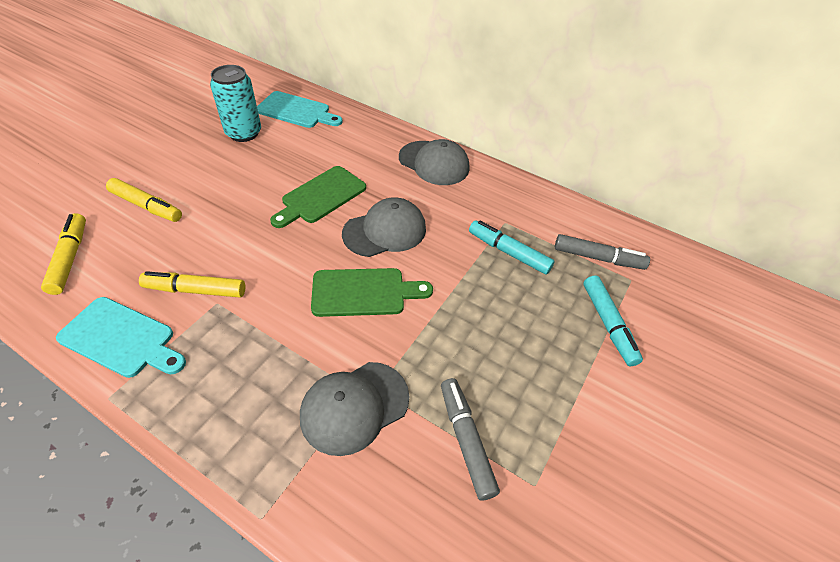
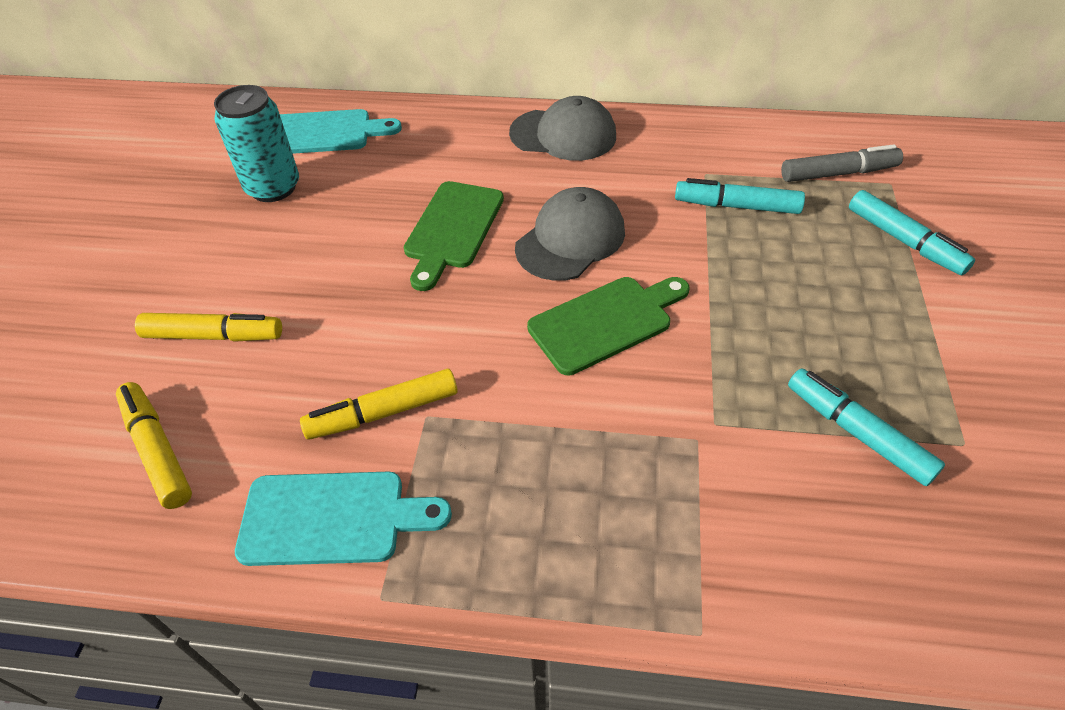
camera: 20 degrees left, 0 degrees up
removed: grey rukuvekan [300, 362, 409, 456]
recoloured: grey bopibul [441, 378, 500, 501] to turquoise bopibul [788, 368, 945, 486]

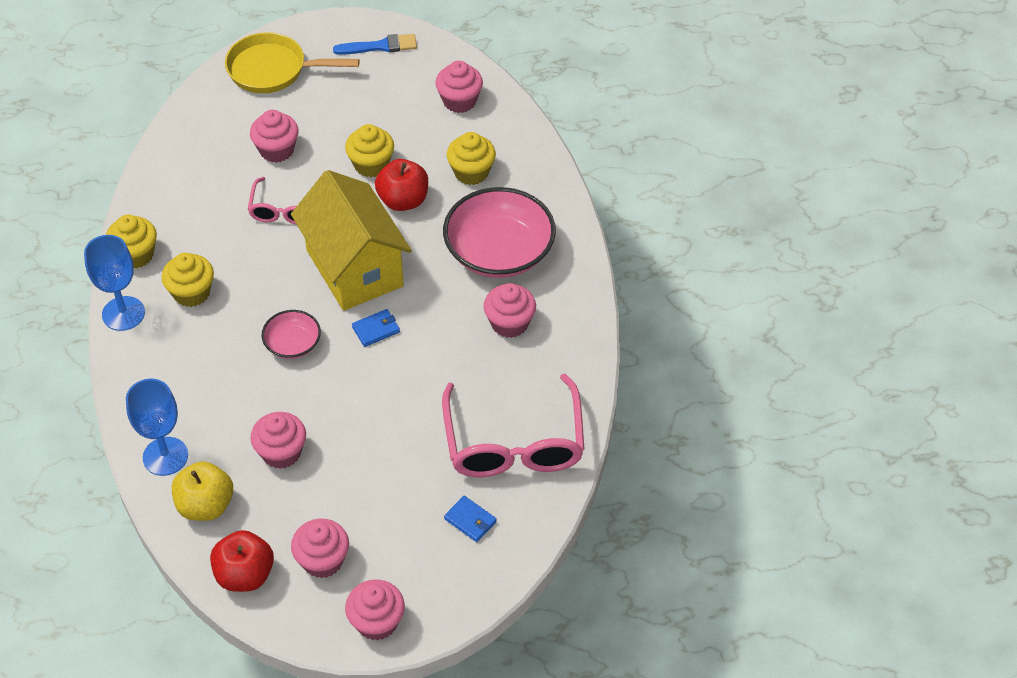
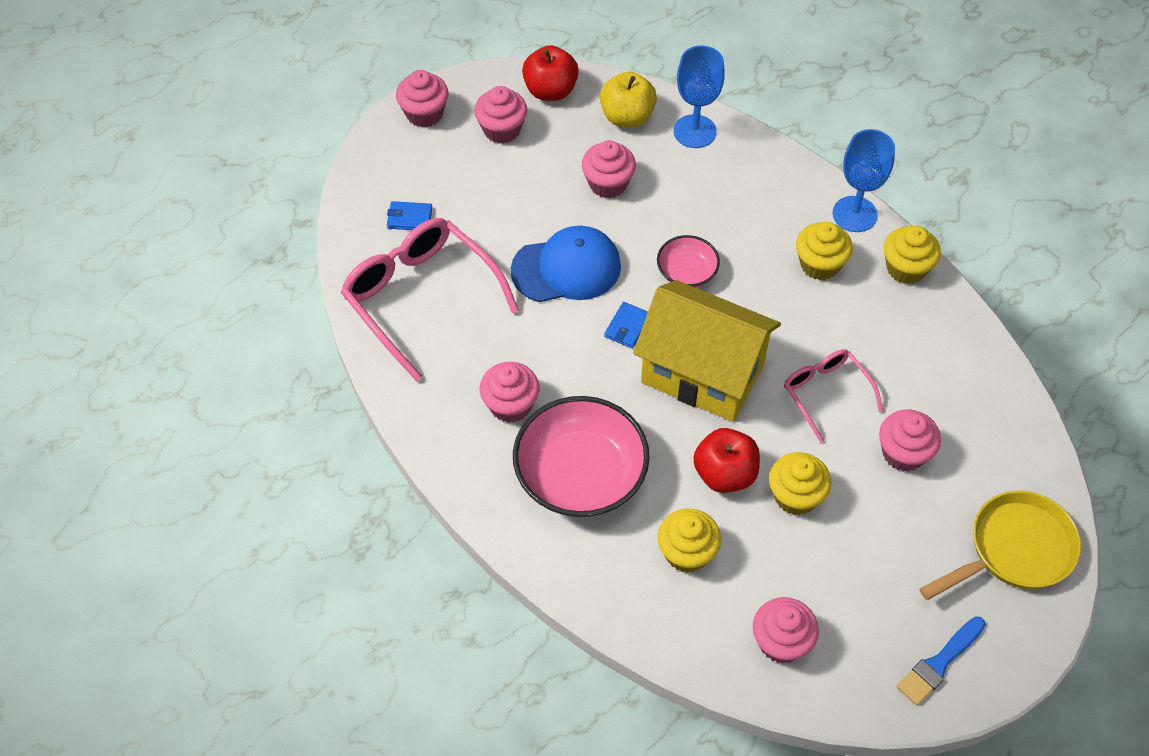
camera: 145 degrees right, 5 degrees up
added: blue rukuvekan [511, 226, 621, 302]

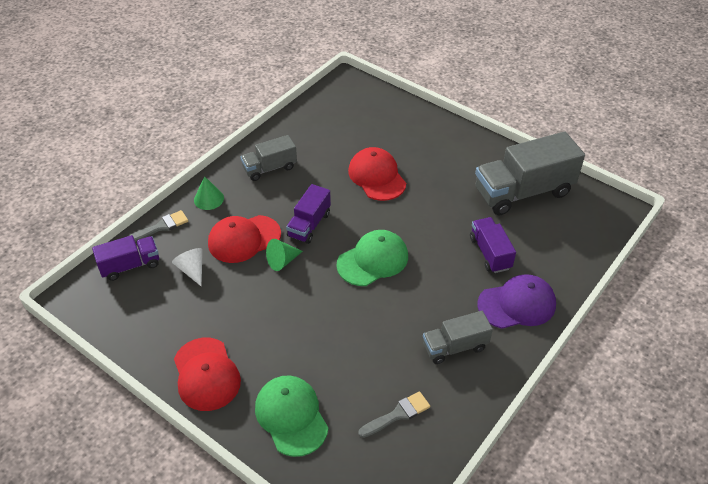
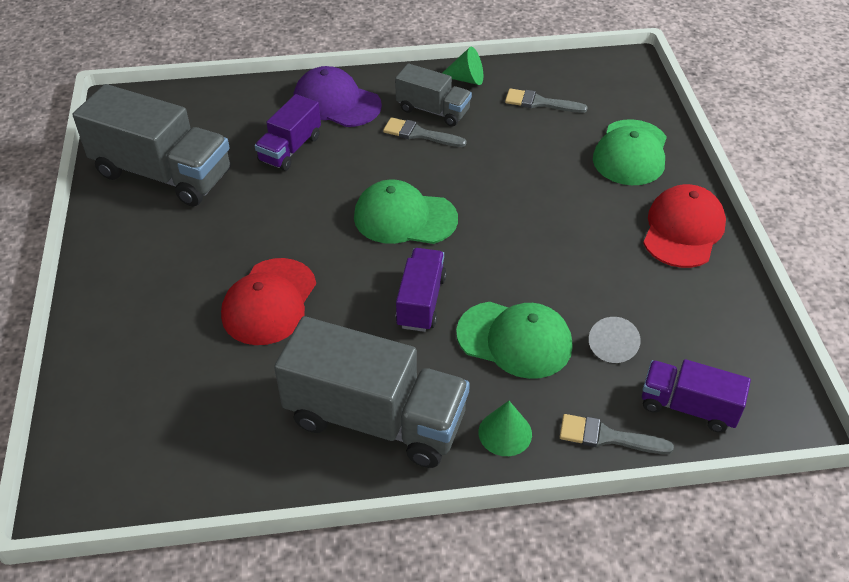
camera: 135 degrees left, 0 degrees up
added: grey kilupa [383, 117, 466, 147]
moved: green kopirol [266, 239, 303, 271] to [443, 47, 483, 85]
recoloured: red rukuvekan [208, 215, 281, 263] to green rukuvekan [456, 302, 572, 379]
turned: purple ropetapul [286, 184, 331, 244] = [396, 248, 447, 332] 60 degrees counterclockwise
resized: grey ropetapul [241, 135, 297, 181] = [274, 316, 470, 468] x1.81

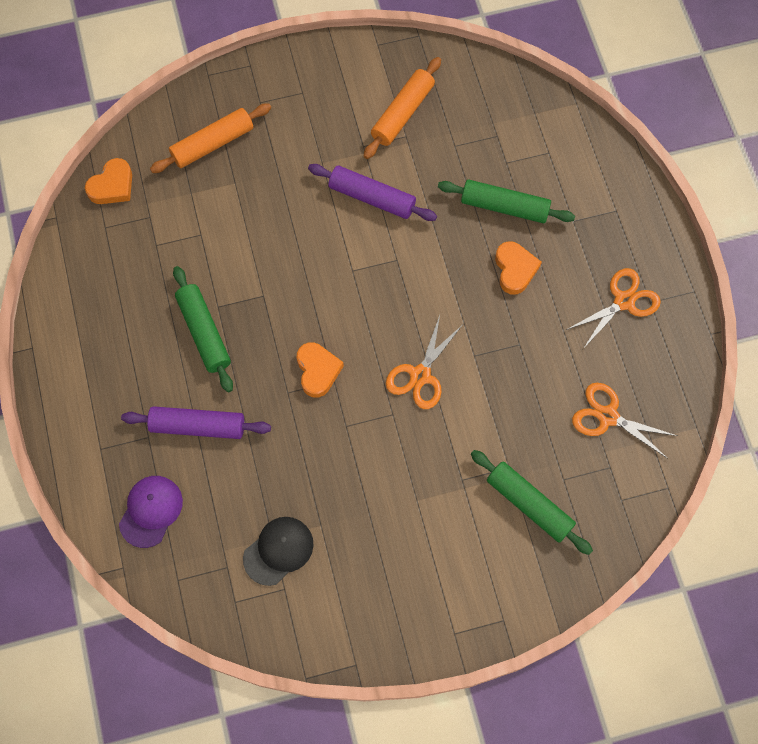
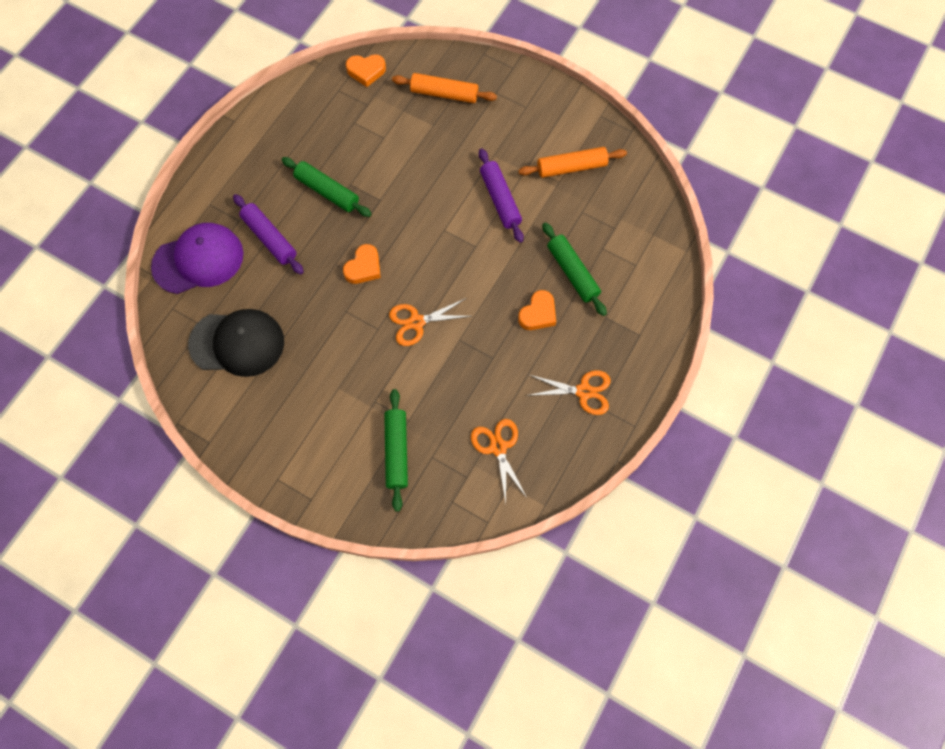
camera: 45 degrees right, 0 degrees up
turned: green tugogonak [173, 266, 233, 392] = [282, 157, 372, 217] 75 degrees counterclockwise
resized: purple rukuvekan [119, 476, 183, 548] = [151, 223, 243, 294] x1.64; black rukuvekan [243, 517, 314, 586] = [188, 309, 284, 377] x1.64

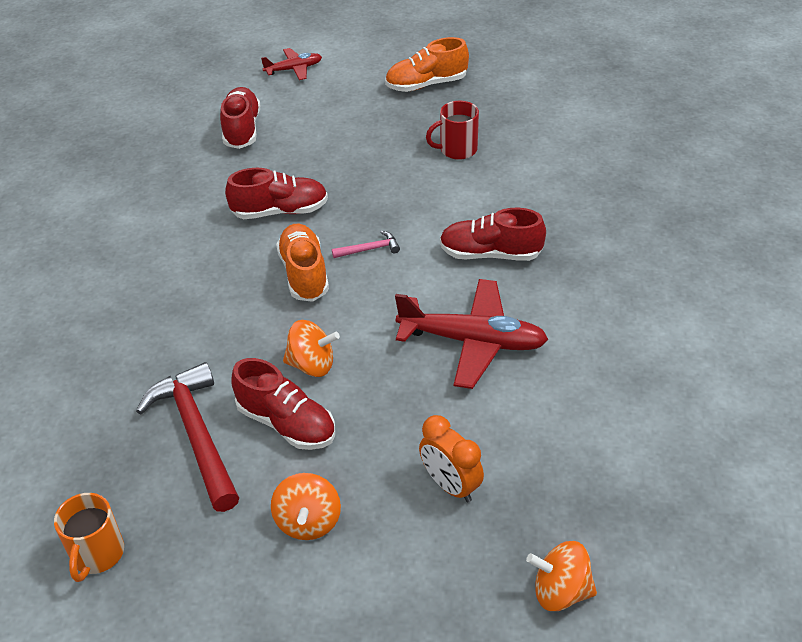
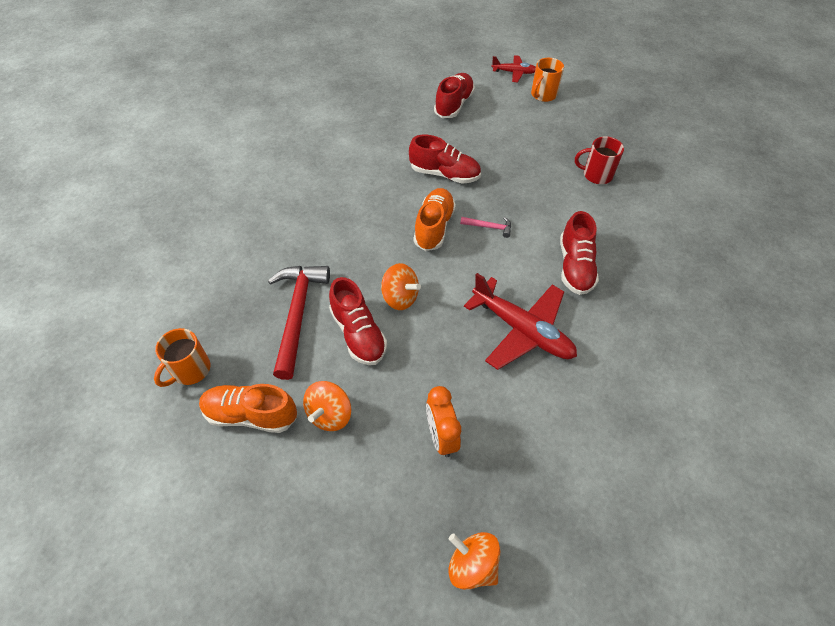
camera: 25 degrees right, 10 degrees up
added: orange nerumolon [531, 58, 564, 102]
moved: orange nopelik [385, 37, 469, 92] to [199, 384, 297, 433]
turned: red nopelik [440, 208, 546, 261] = [560, 211, 599, 295] 120 degrees counterclockwise

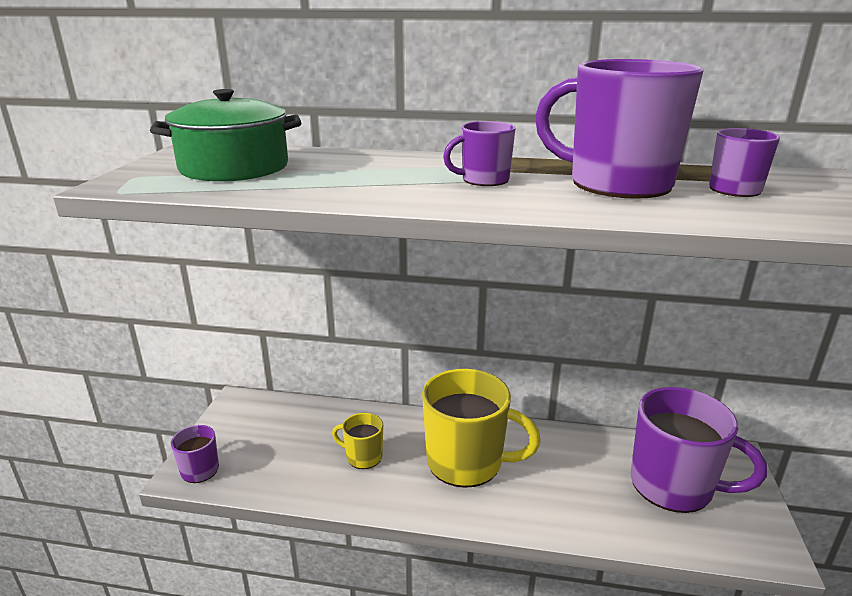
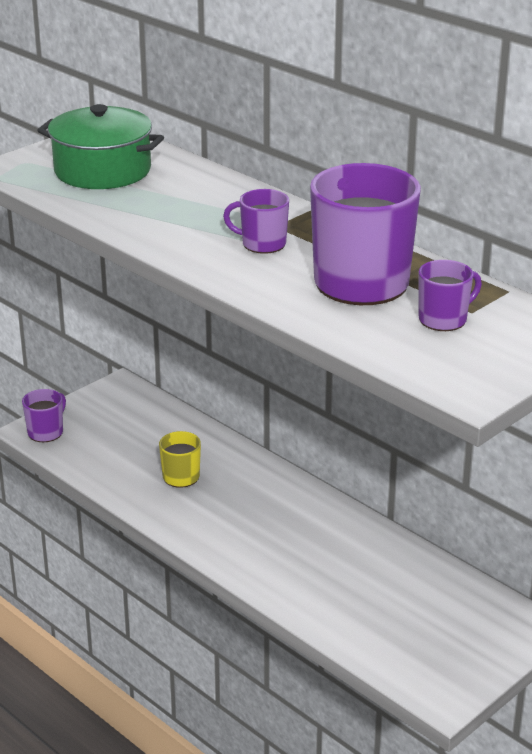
camera: 35 degrees right, 5 degrees up
removed: yellow nerumolon [422, 369, 541, 488]; purple nerumolon [630, 387, 767, 513]

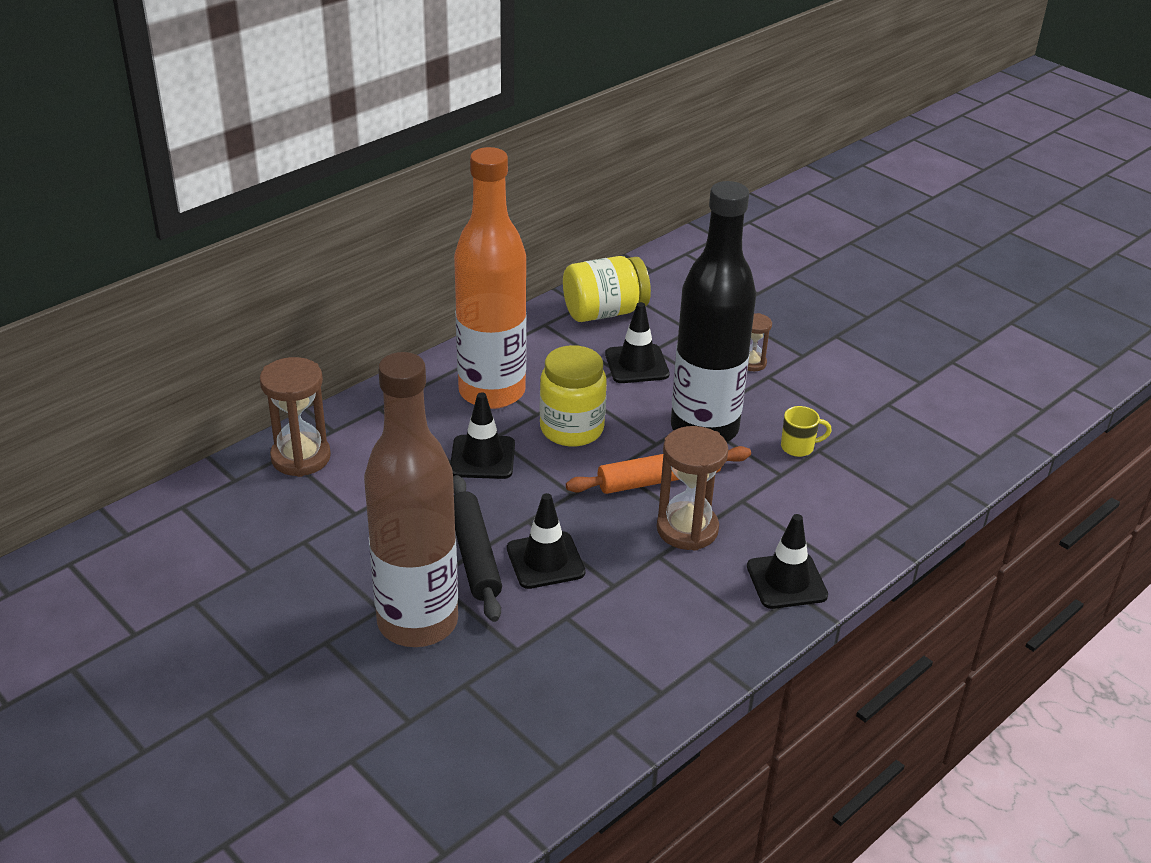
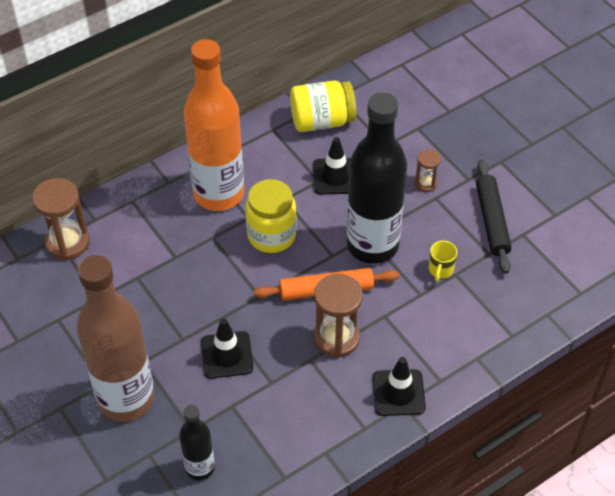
camera: 10 degrees right, 15 degrees up
removed: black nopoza [450, 392, 515, 479]
added: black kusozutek [179, 405, 215, 480]
moved: black tugogonak [453, 475, 502, 622] to [476, 159, 512, 274]
turned: yellow nerumolon [781, 406, 832, 457] = [429, 241, 458, 281] 105 degrees clockwise

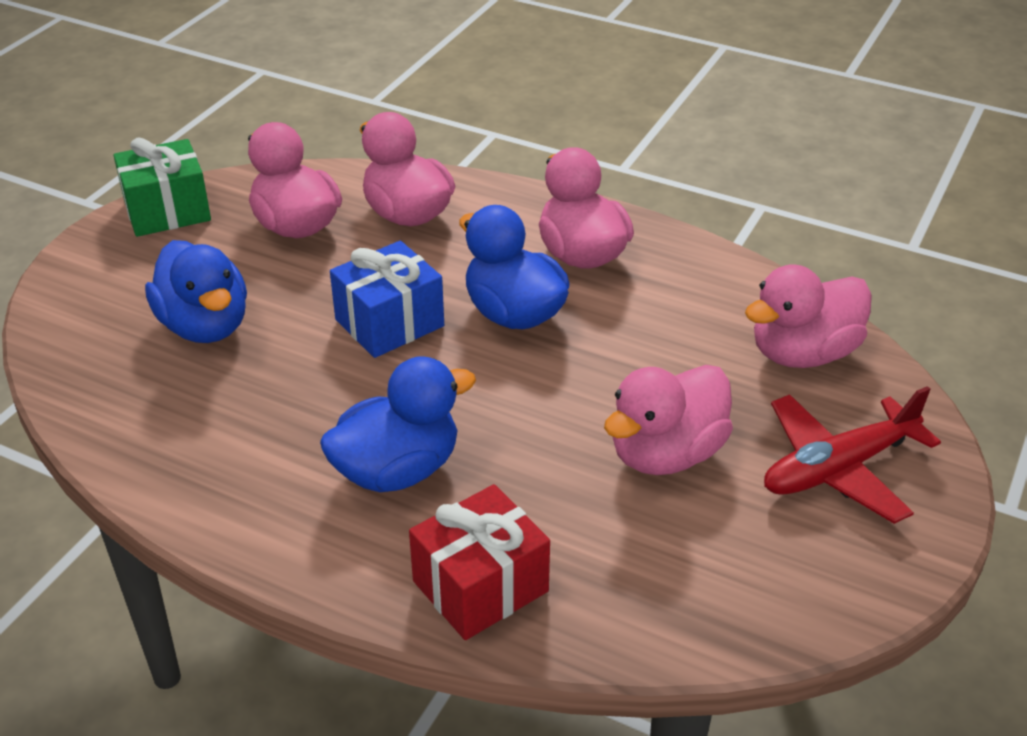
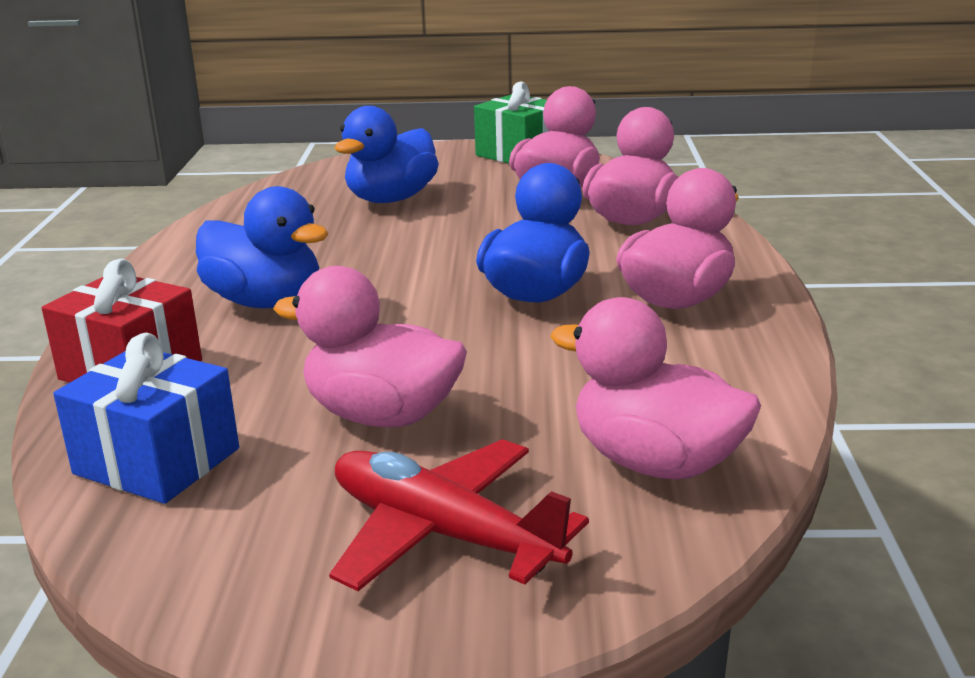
camera: 65 degrees right, 15 degrees down
moved: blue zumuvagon [330, 241, 444, 358] to [53, 333, 239, 504]

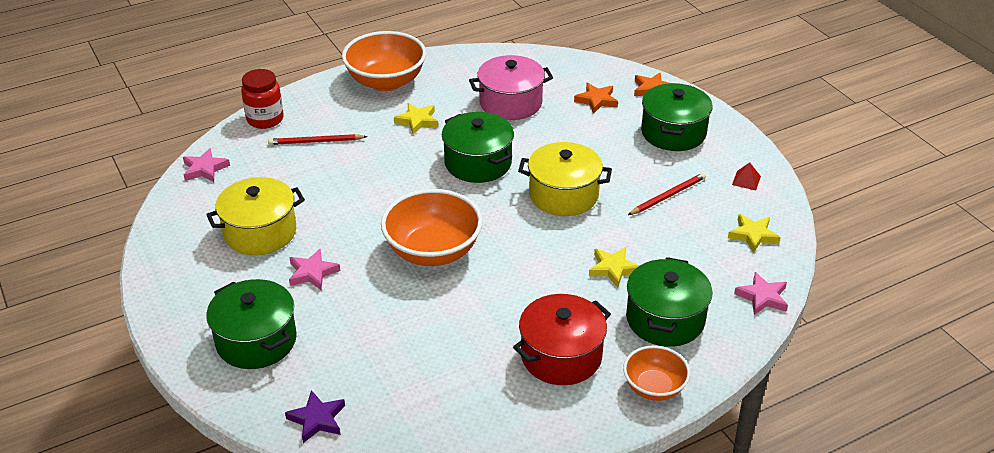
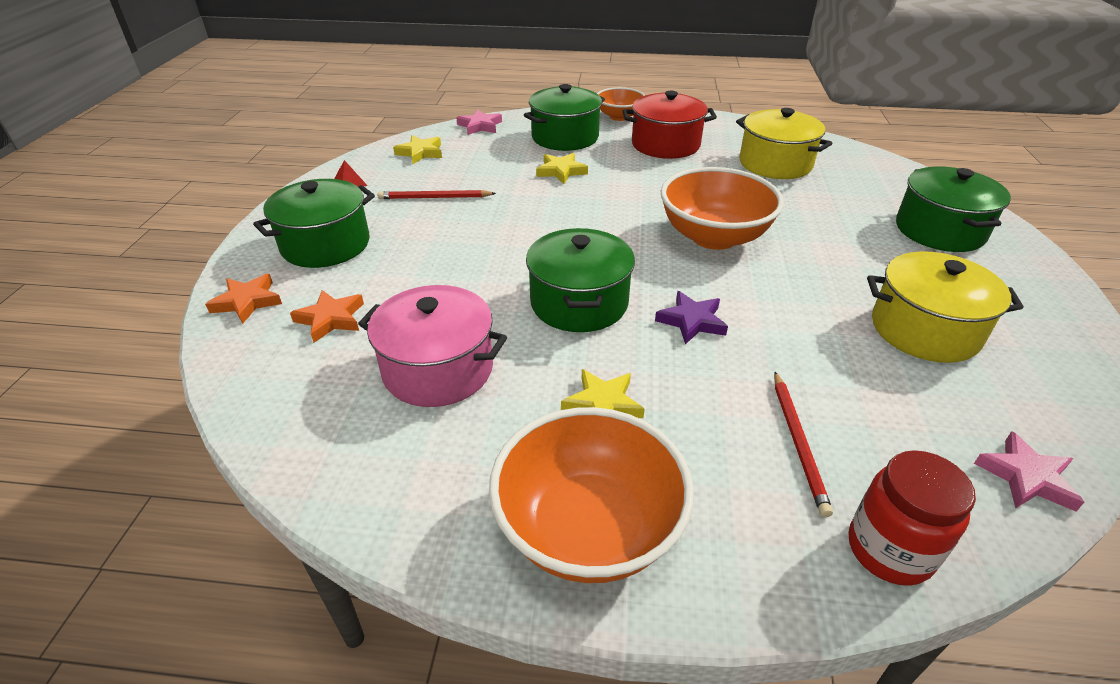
camera: 145 degrees left, 0 degrees up
removed: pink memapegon [289, 249, 340, 290]
moved: purple memapegon [285, 390, 345, 443] to [655, 291, 728, 344]; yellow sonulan [518, 142, 612, 216] to [736, 108, 833, 179]
turned: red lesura [268, 134, 367, 145] = [774, 372, 833, 517] 60 degrees clockwise

